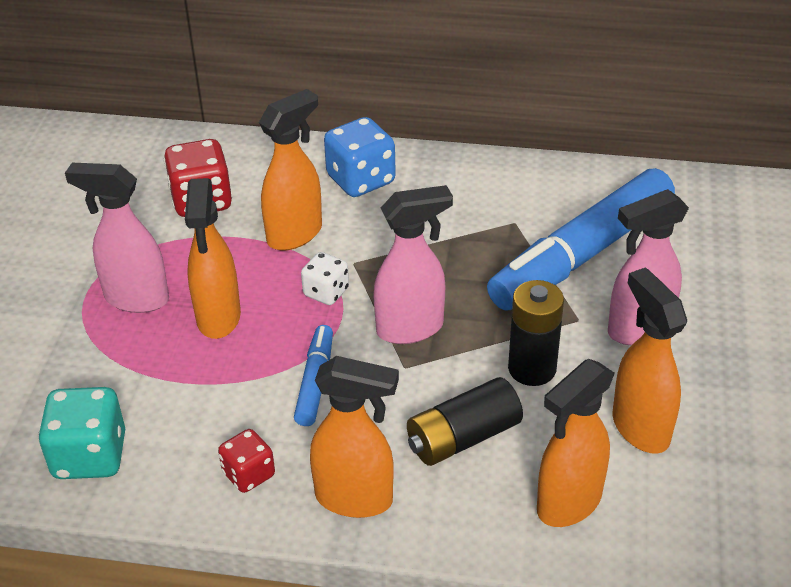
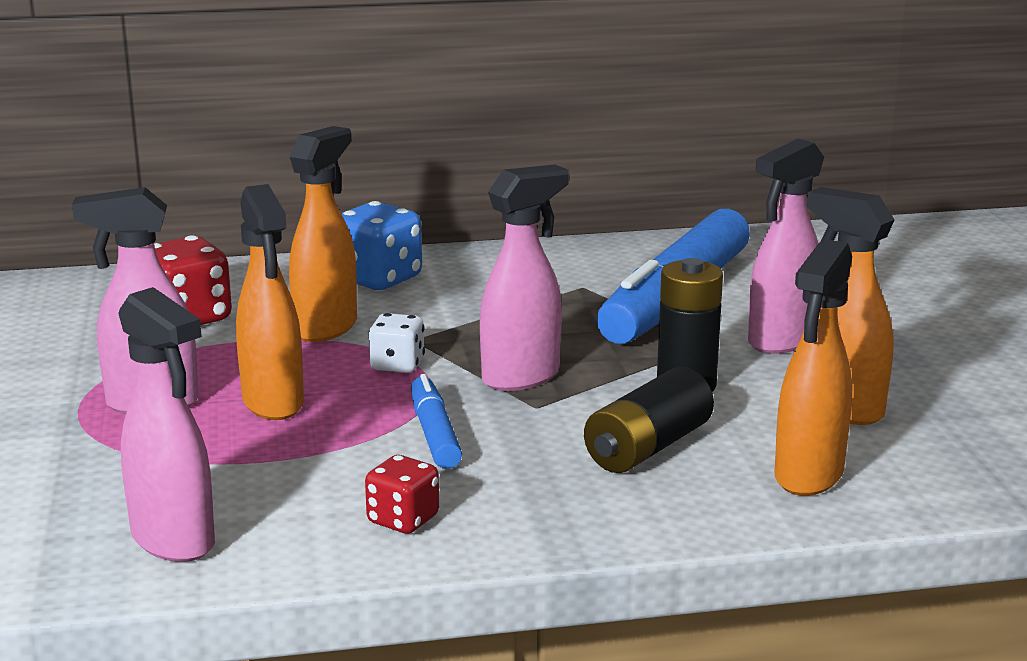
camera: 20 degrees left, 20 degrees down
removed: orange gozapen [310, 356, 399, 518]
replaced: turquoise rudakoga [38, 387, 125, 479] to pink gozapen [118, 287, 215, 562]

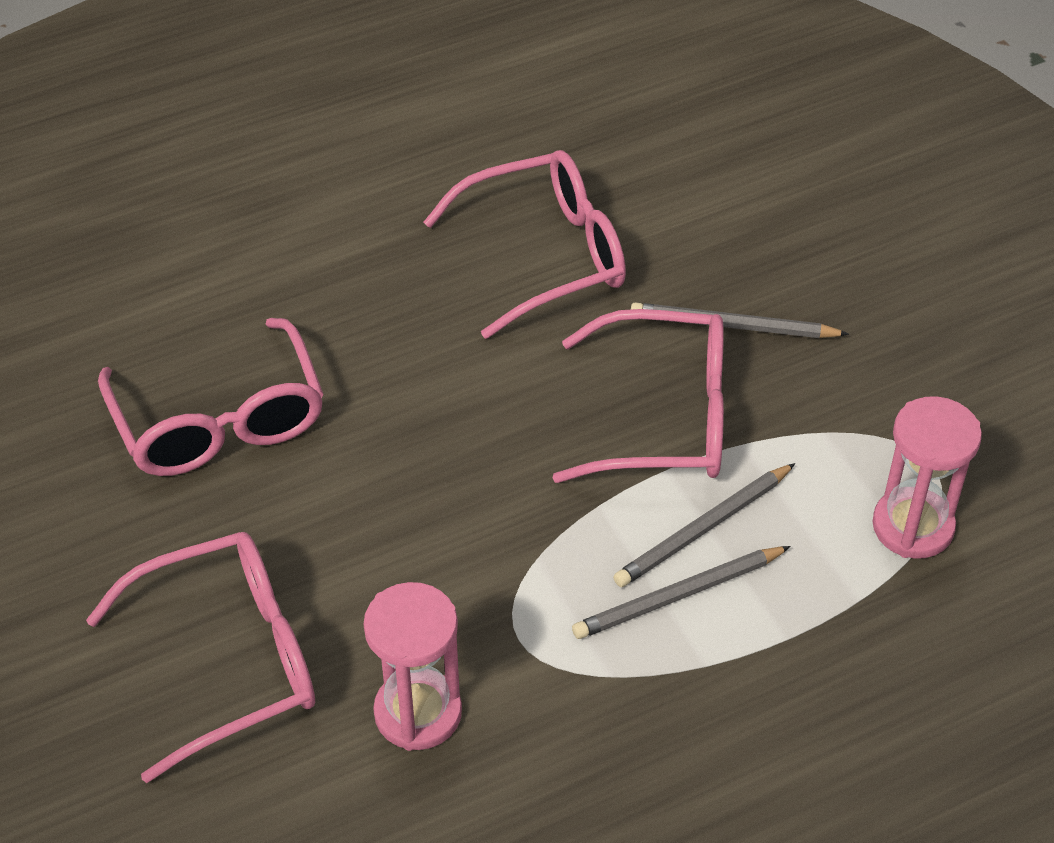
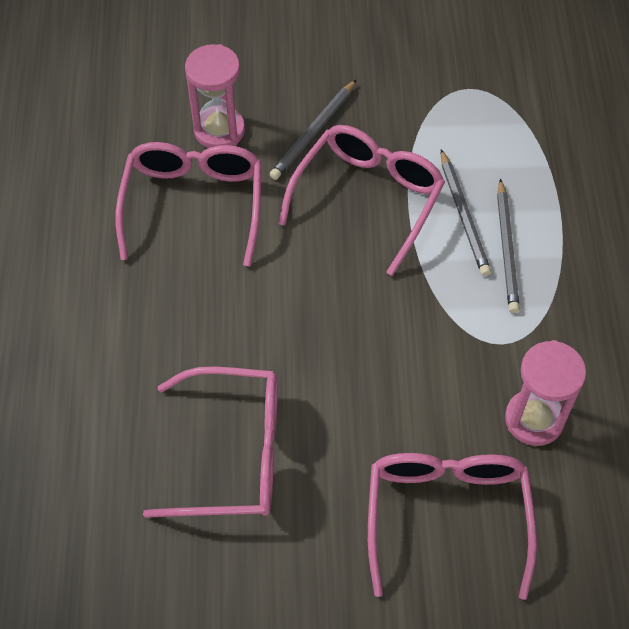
camera: 65 degrees left, 10 degrees up
moved: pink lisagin [872, 396, 982, 559] to [185, 44, 245, 148]

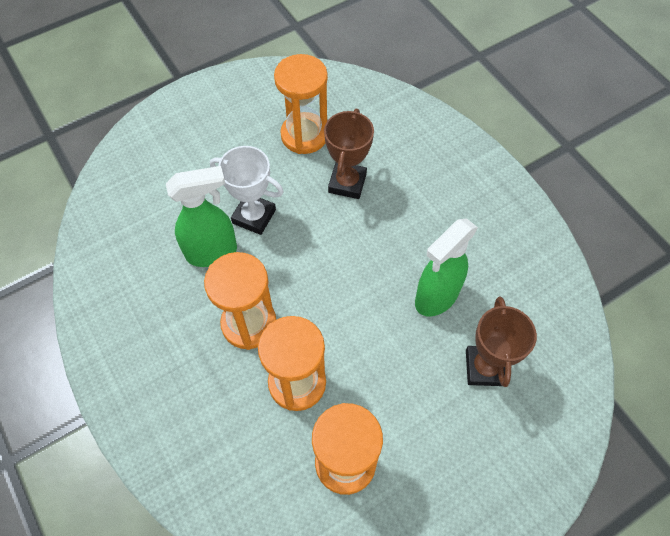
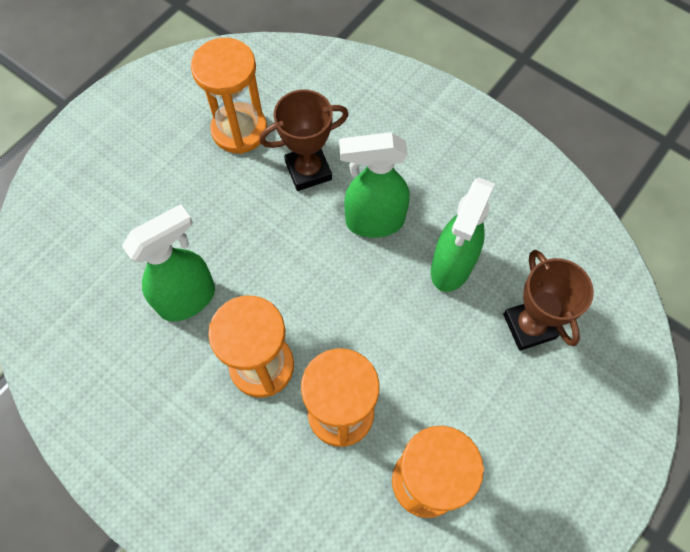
camera: 20 degrees left, 5 degrees up
removed: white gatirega [210, 146, 284, 235]
added: green gozapen [339, 132, 410, 238]
turned: brown gatirega [324, 109, 374, 199] = [259, 89, 349, 191] 75 degrees clockwise

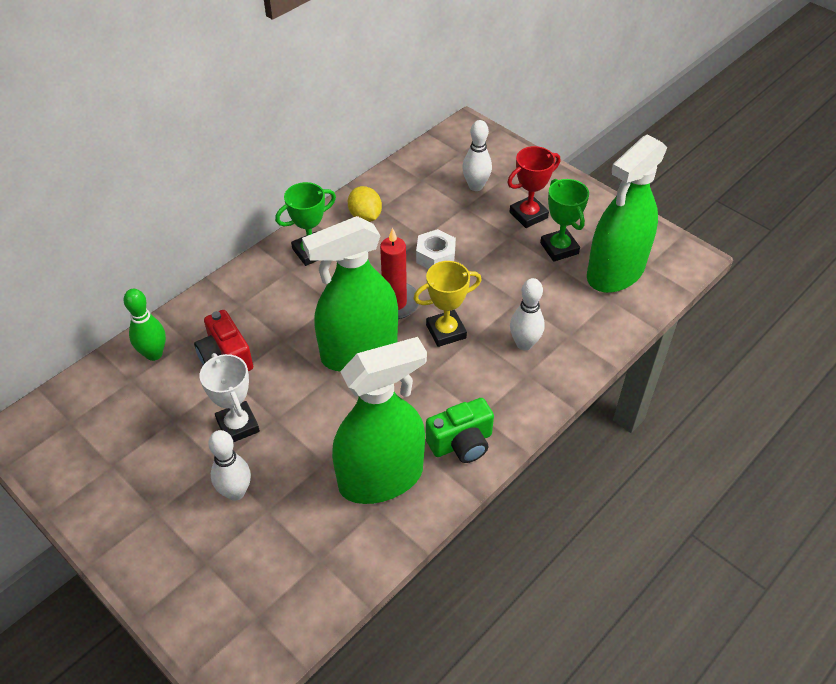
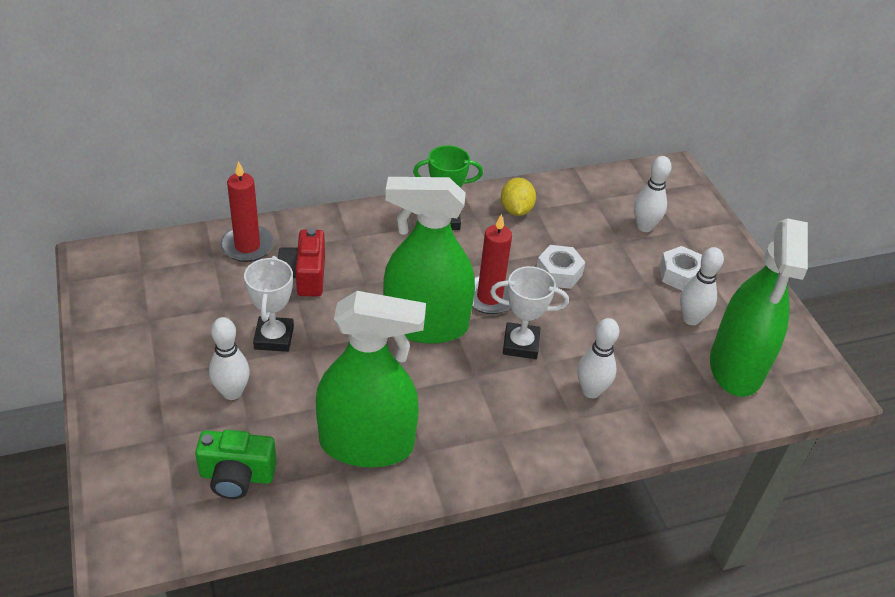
camera: 25 degrees right, 5 degrees down
moved: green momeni [426, 398, 494, 463] to [195, 430, 277, 499]
replaced: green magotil [124, 289, 166, 361] to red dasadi [220, 161, 274, 262]; red gatirega [507, 146, 560, 228] to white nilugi [659, 246, 702, 291]; green gatirega [540, 179, 589, 262] to white magotil [680, 247, 724, 325]
recoloured: yellow gatirega [413, 261, 481, 347] to white gatirega [490, 266, 569, 359]
turned: green gozapen [587, 135, 667, 293] = [710, 218, 808, 397] 60 degrees counterclockwise

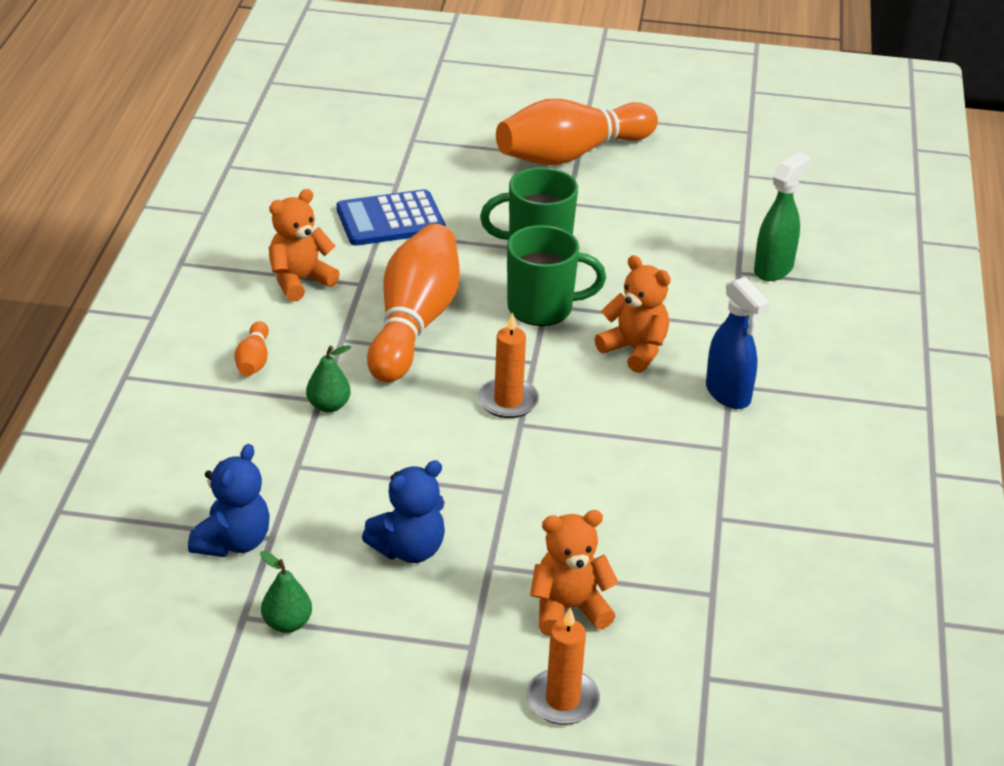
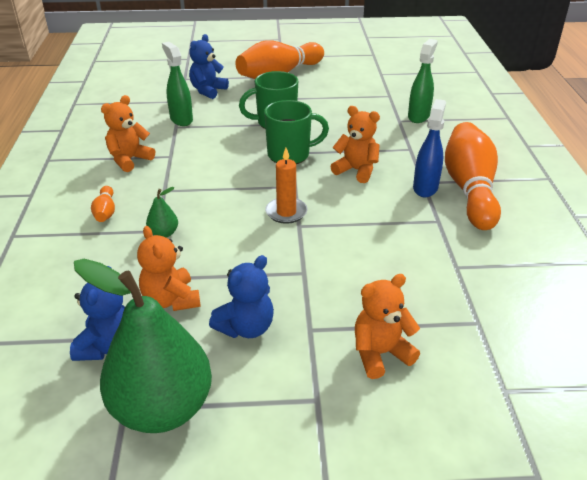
camera: 10 degrees left, 0 degrees up
removed: orange dasadi [526, 607, 600, 725]
added: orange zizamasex [137, 226, 201, 311]; blue zizamasex [189, 34, 229, 99]
moved: orange magotil [367, 224, 460, 383] to [445, 122, 501, 230]
replaced: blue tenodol [336, 189, 446, 246] to green gozapen [162, 42, 193, 126]
turned: blue gozapen [706, 277, 770, 409] = [413, 99, 446, 197] 120 degrees counterclockwise
resized: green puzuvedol [260, 551, 312, 633] = [74, 259, 212, 433] x2.49

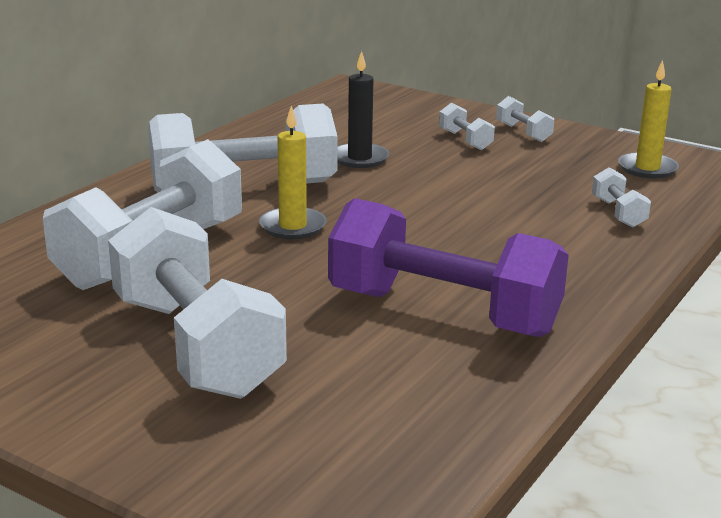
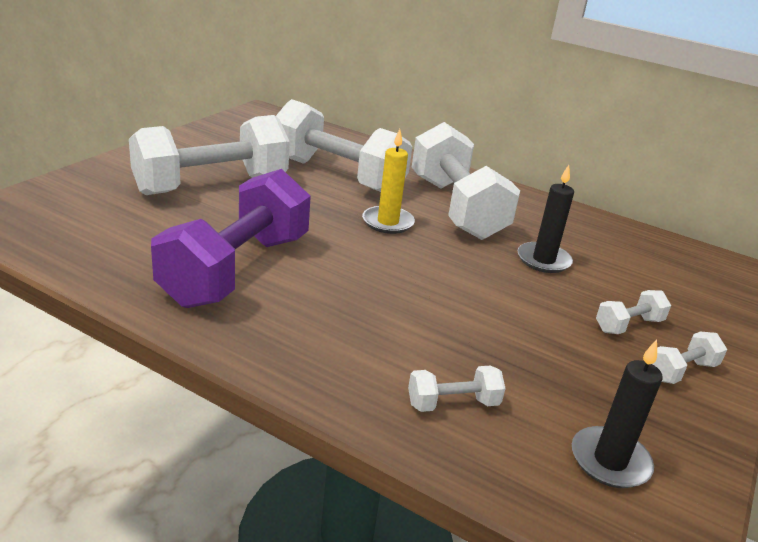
camera: 85 degrees right, 5 degrees up
recoloured: yellow dasadi [618, 60, 679, 178] to black dasadi [572, 340, 662, 488]

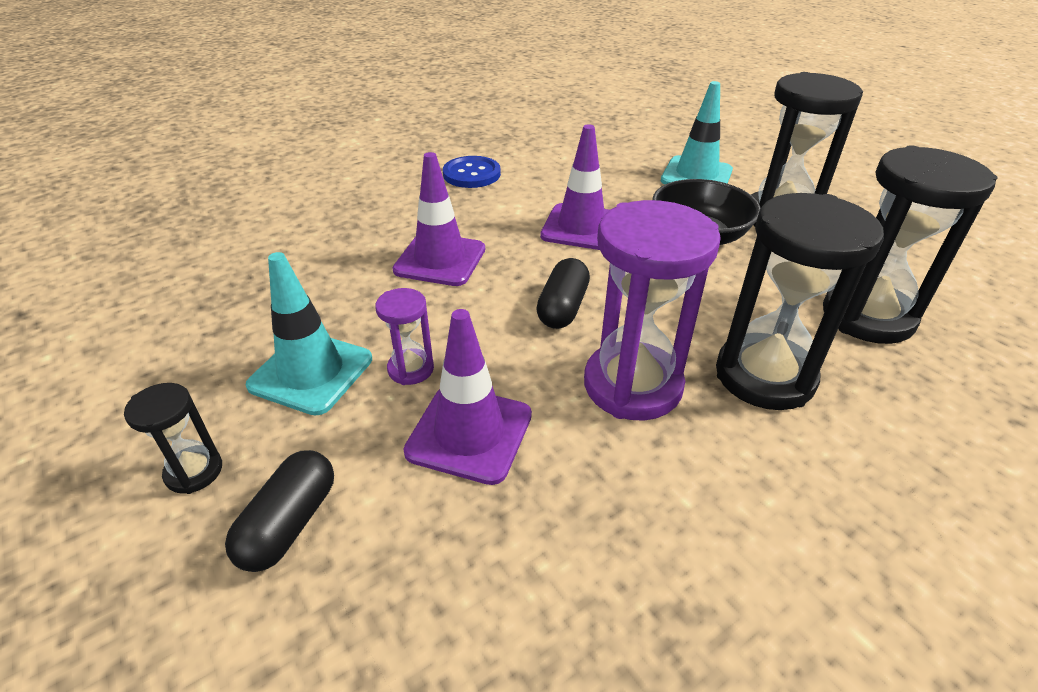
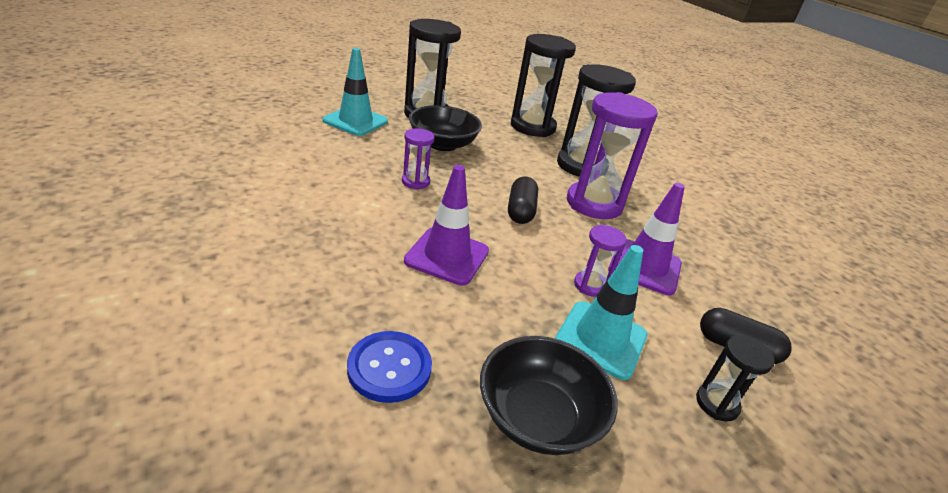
camera: 90 degrees left, 5 degrees down
added: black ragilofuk [480, 336, 618, 455]
moved: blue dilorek [443, 156, 501, 188] to [347, 331, 432, 403]
replaced: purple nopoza [540, 124, 609, 250] to purple lisagin [402, 128, 435, 190]
turned: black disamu [536, 258, 590, 329] = [508, 177, 538, 224] 75 degrees clockwise

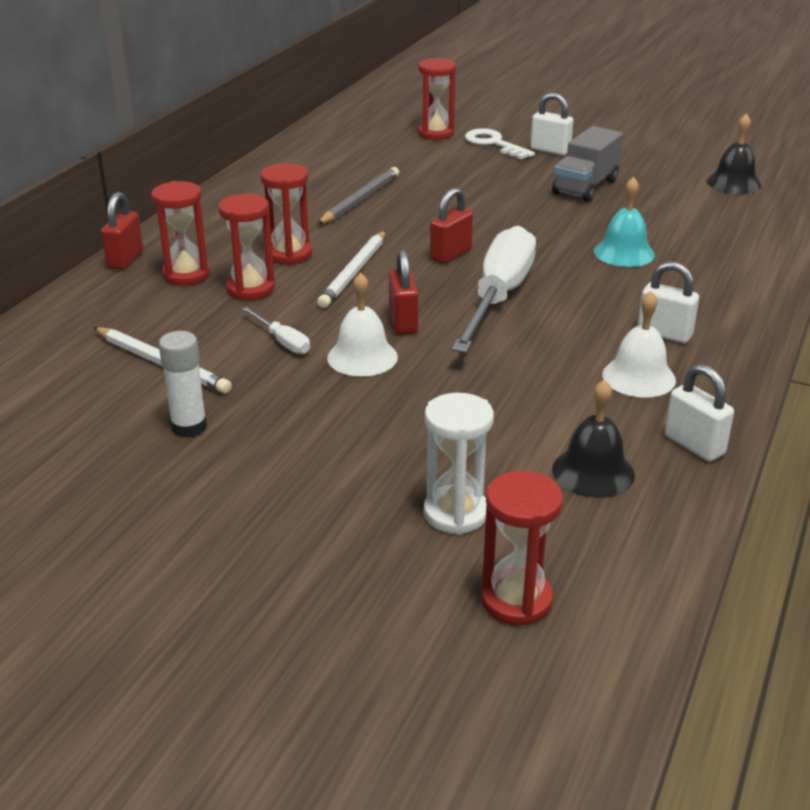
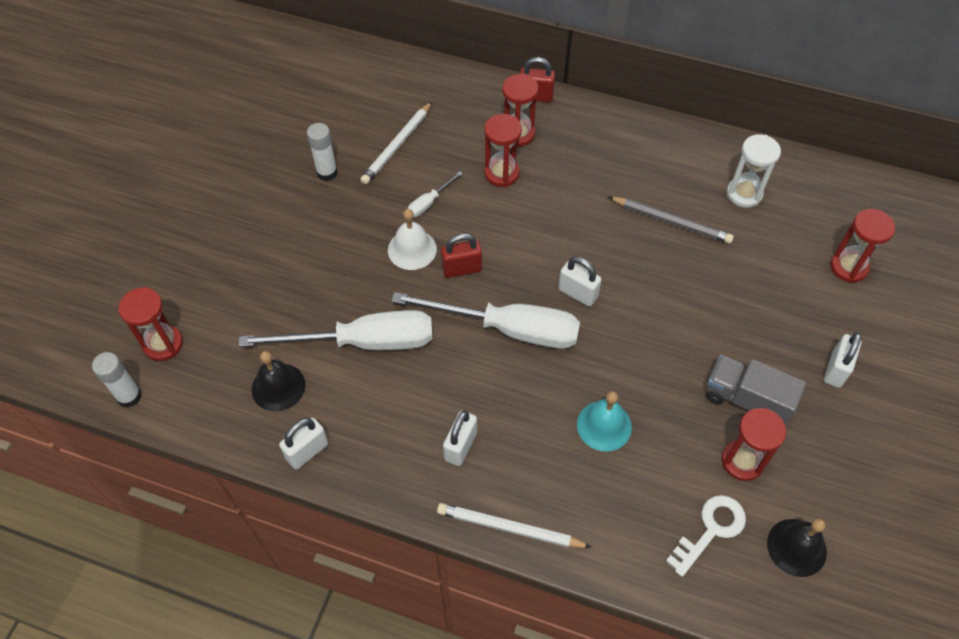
camera: 85 degrees right, 25 degrees up
removed: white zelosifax [602, 291, 676, 398]
added: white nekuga [92, 352, 142, 407]; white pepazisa [239, 310, 433, 350]
moved: red lisagin [260, 163, 312, 265] to [721, 408, 786, 481]; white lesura [317, 230, 386, 308] to [437, 503, 592, 548]; white lisagin [424, 393, 494, 535] to [727, 134, 781, 208]; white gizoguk [465, 128, 535, 159] to [666, 495, 746, 577]
recoloured: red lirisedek [430, 187, 473, 264] to white lirisedek [558, 257, 602, 307]

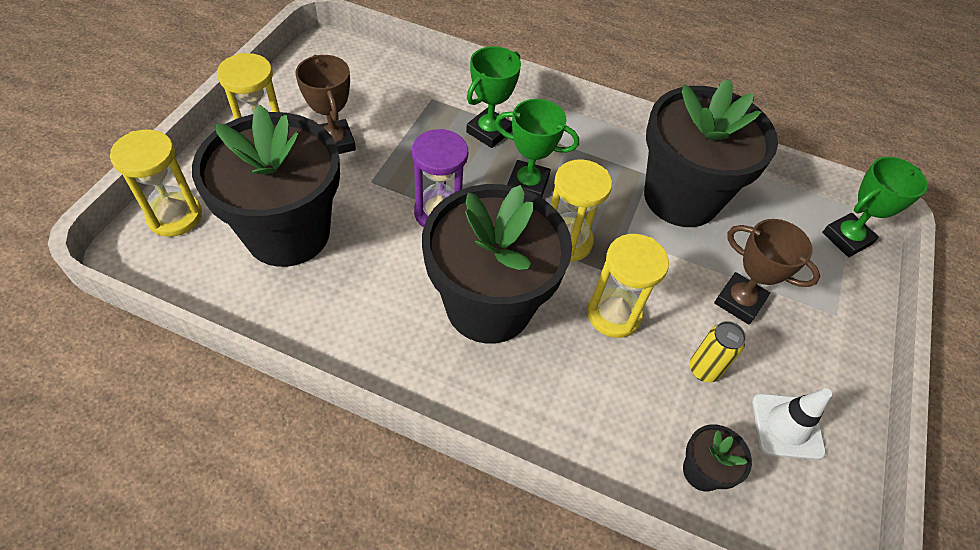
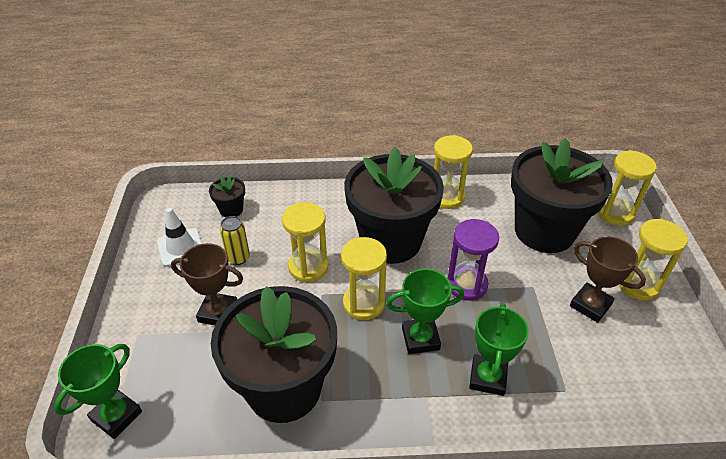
camera: 160 degrees right, 10 degrees down
added: yellow lisagin [434, 135, 473, 209]

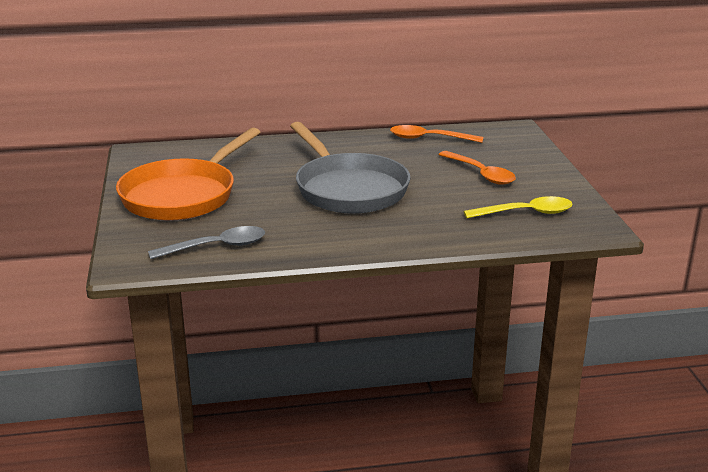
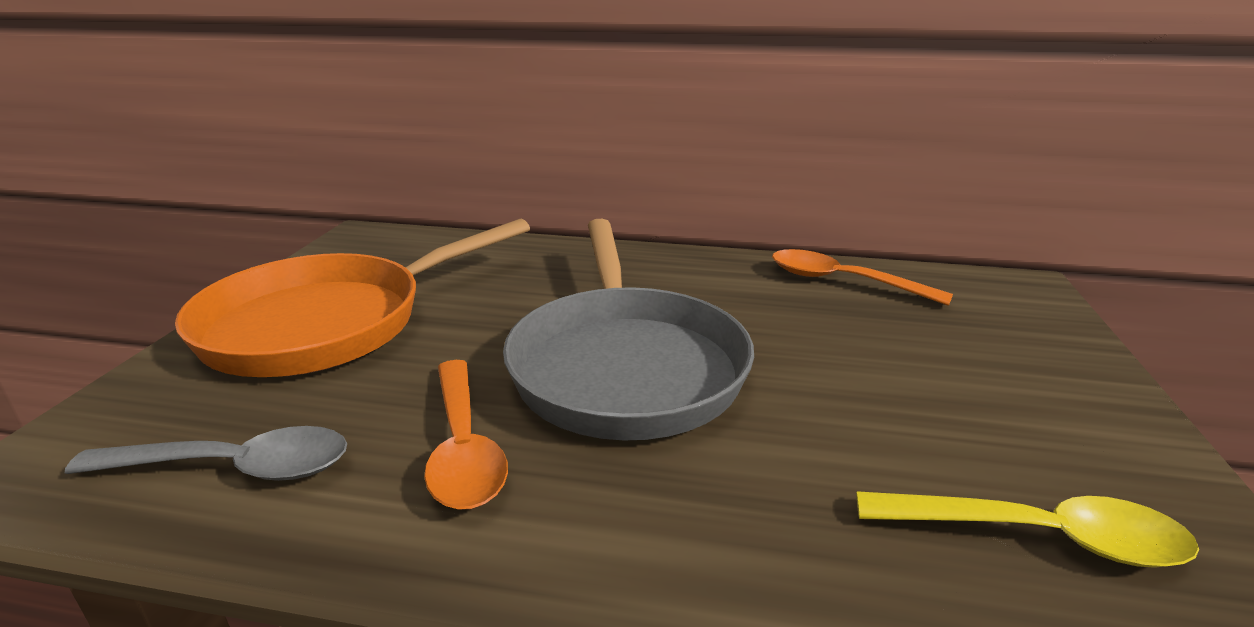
camera: 20 degrees right, 0 degrees up
moved: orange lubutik [439, 151, 516, 185] to [424, 360, 508, 510]

